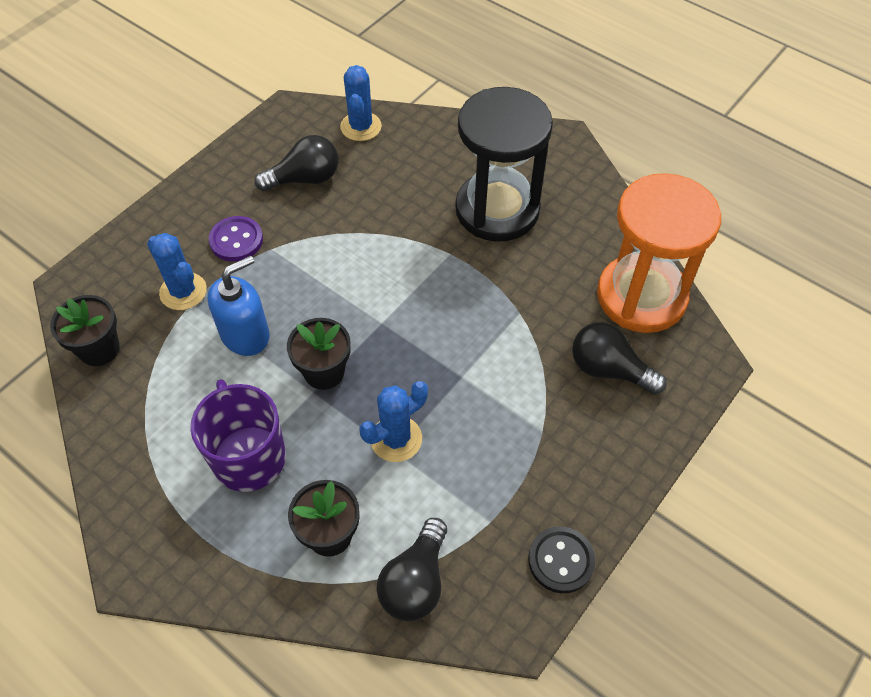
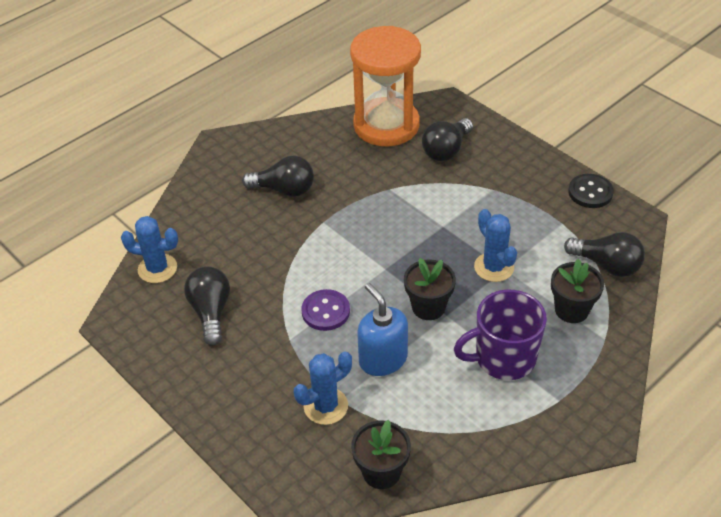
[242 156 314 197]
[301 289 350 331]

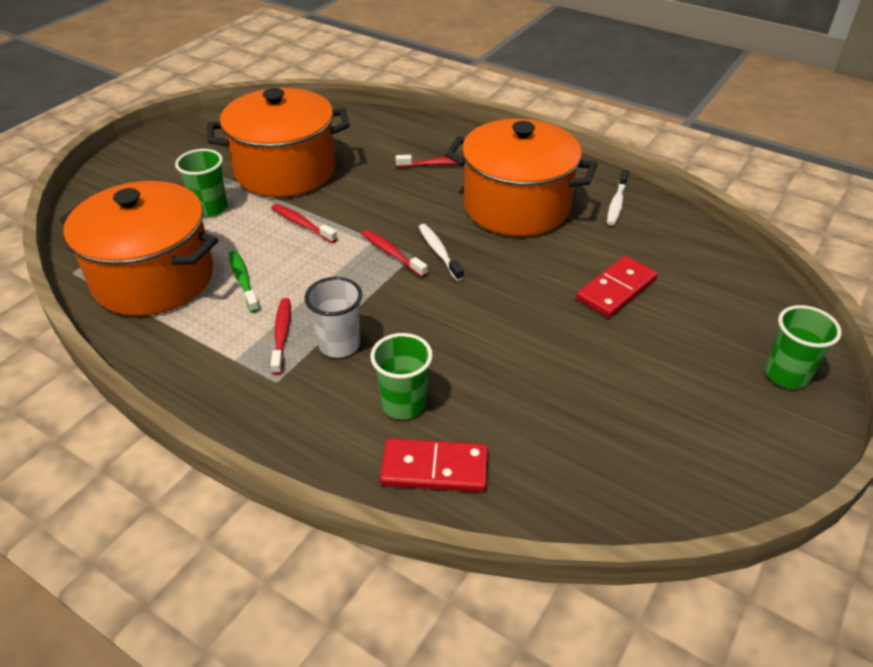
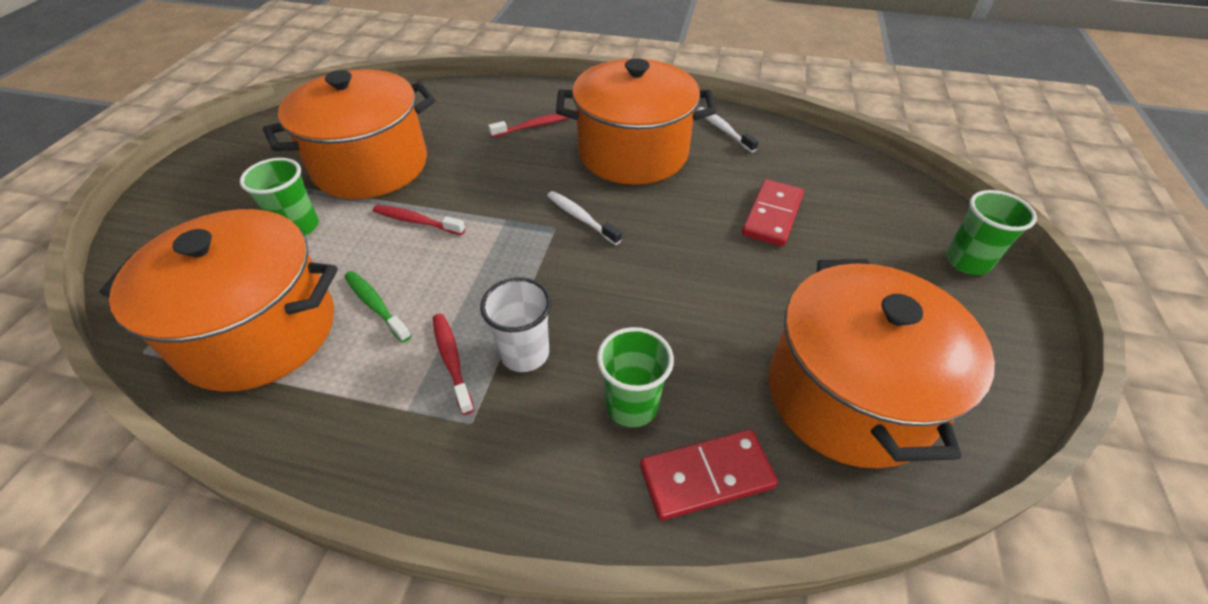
[697 107 759 153]
[362 229 428 277] (first image)
[769 259 995 468]

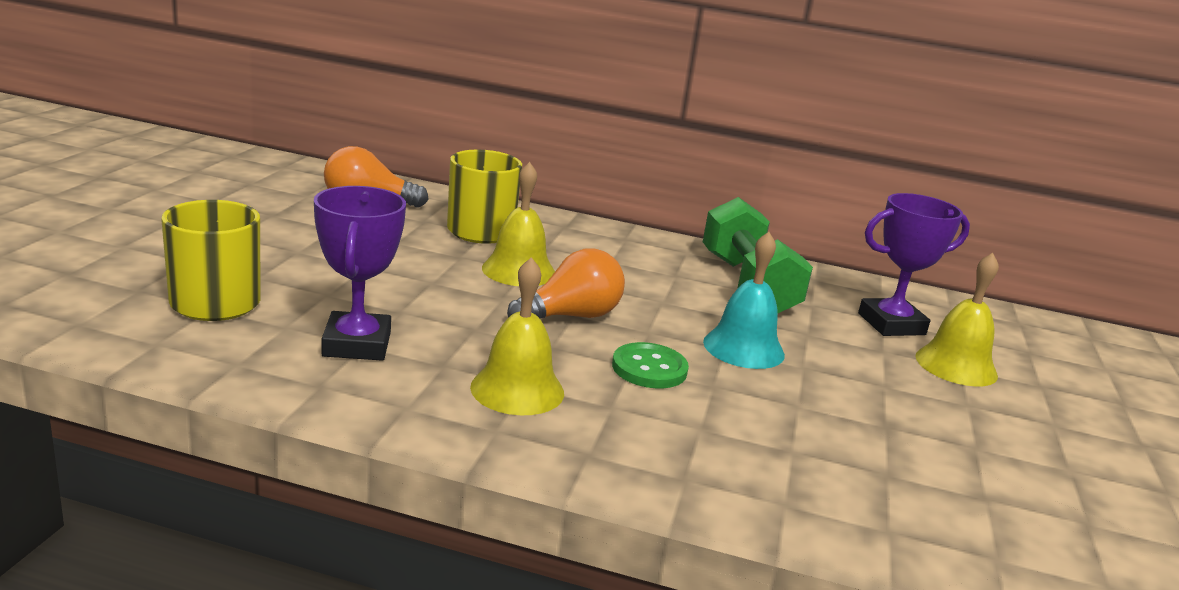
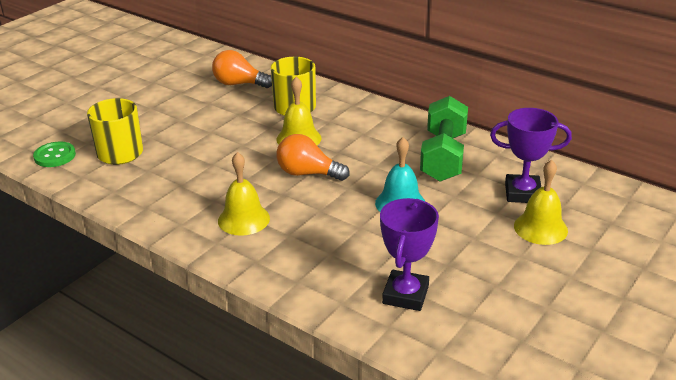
[380 198 439 311]
[277 134 350 181]
[33 141 76 167]

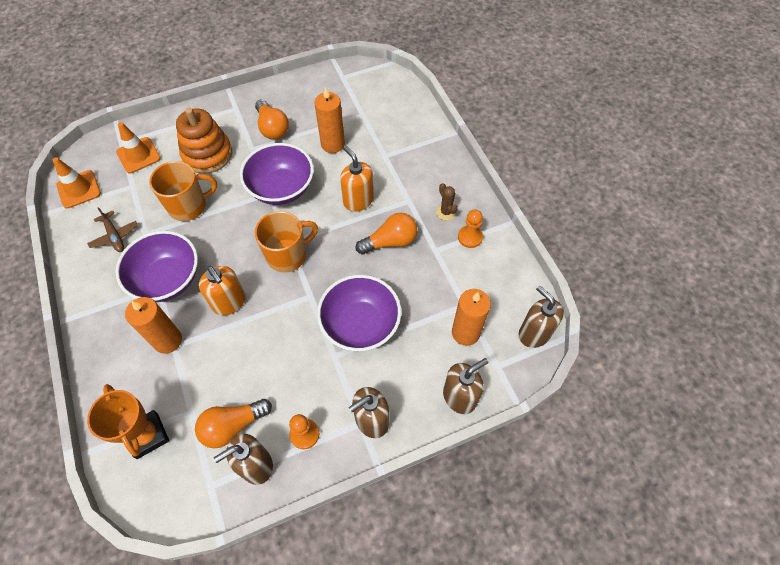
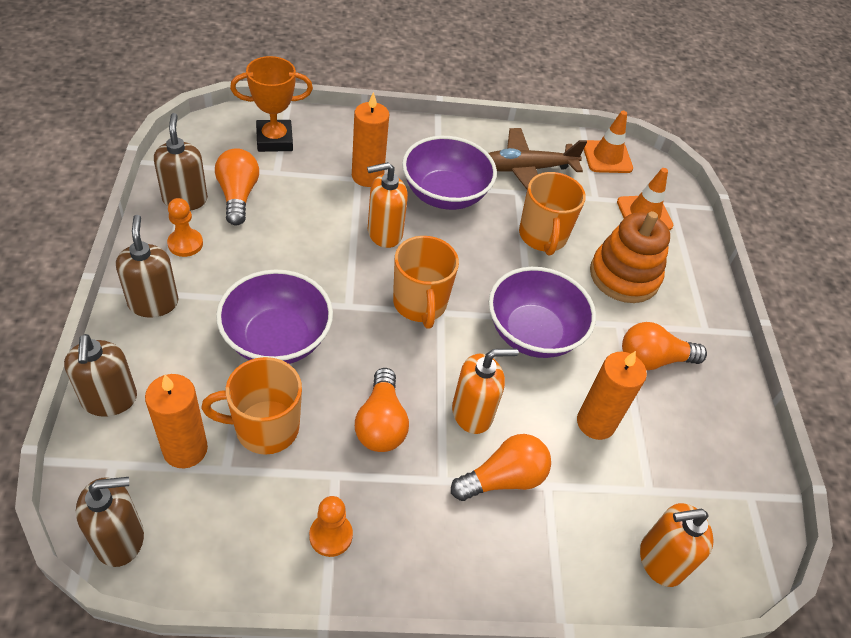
[436 183 457 220] (first image)
[488 128 587 189]
[201 357 302 455]
[451 434 551 501]
[640 503 714 587]

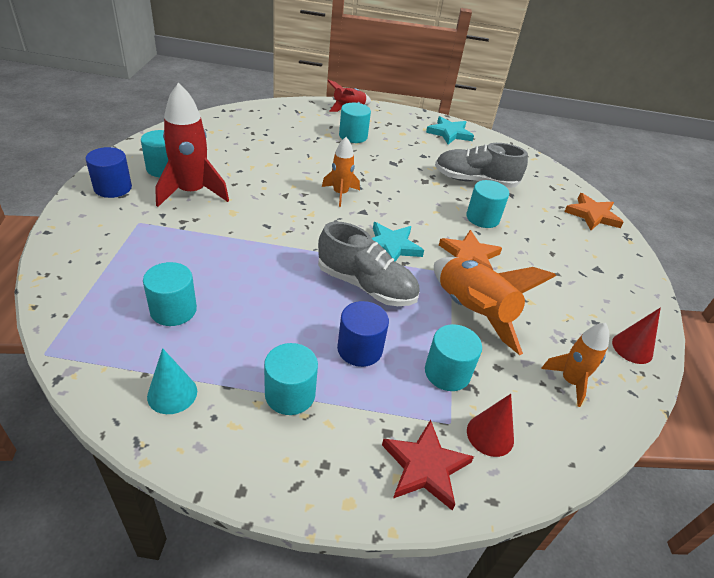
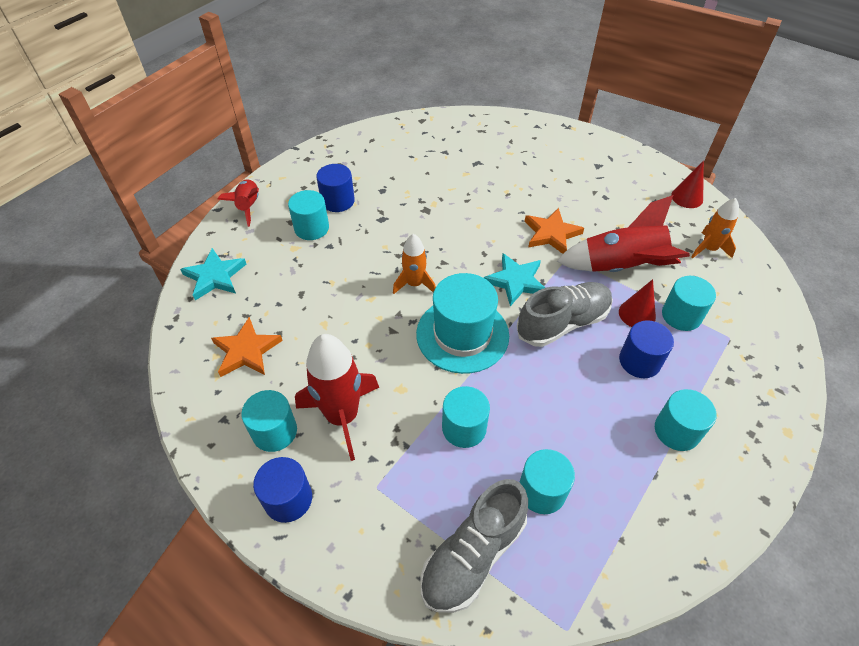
[180 248 246 300]
[421 479 528 613]
[442 386 490 448]
[211 317 283 377]
[556 195 690 272]
[147 348 197 414] (first image)
[619 279 656 327]
[382 420 474 511] (first image)
[316 164 355 212]
[416 273 509 374]

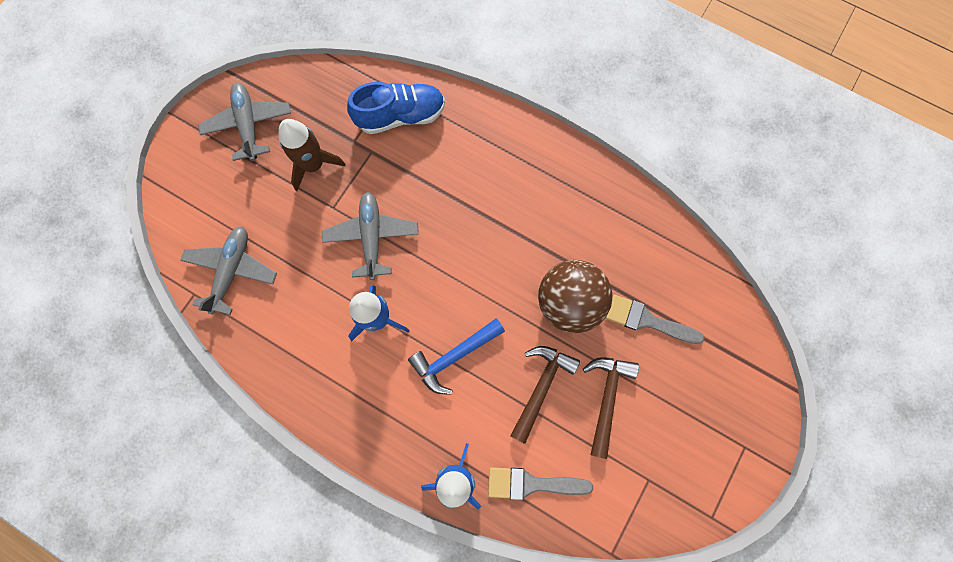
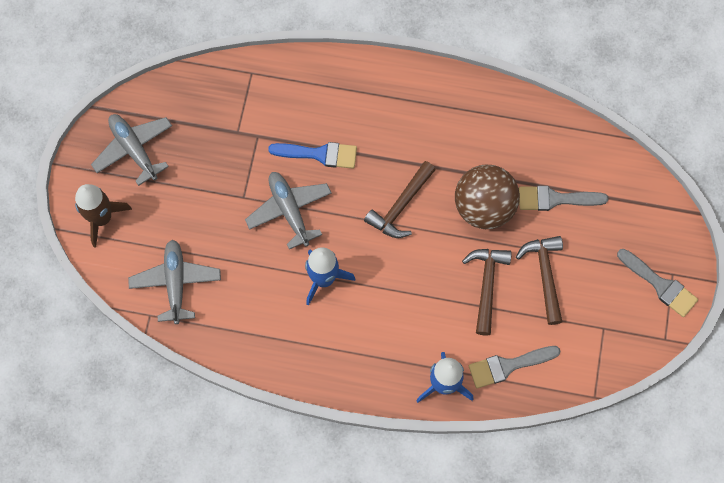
[347 82 445 134] (first image)
[75 184 132 248]
[408 318 505 395] (first image)
[268 142 357 169]
[364 161 436 238]
[617 249 698 317]

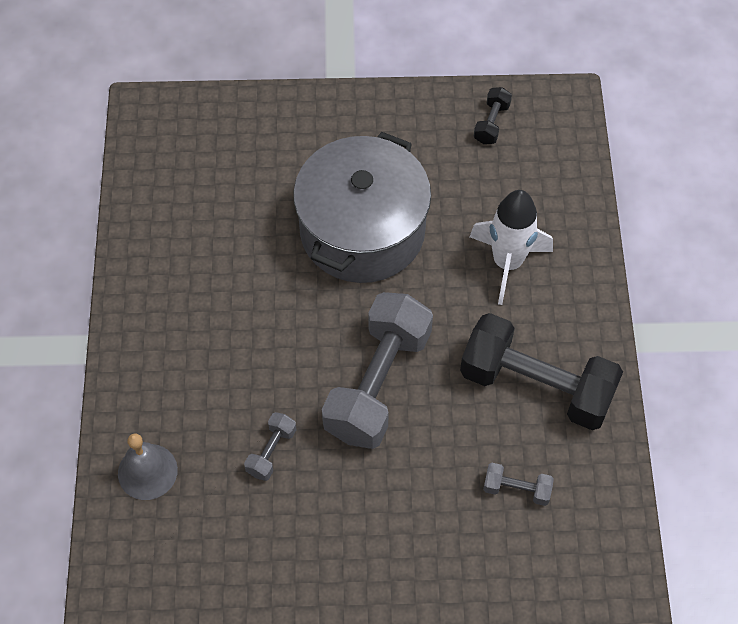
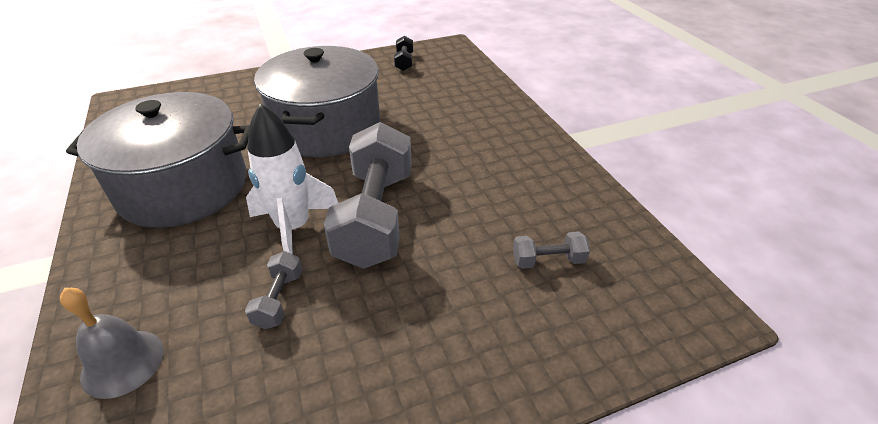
[246 103 338 254]
[460 313 623 430] (first image)
[66 92 250 228]

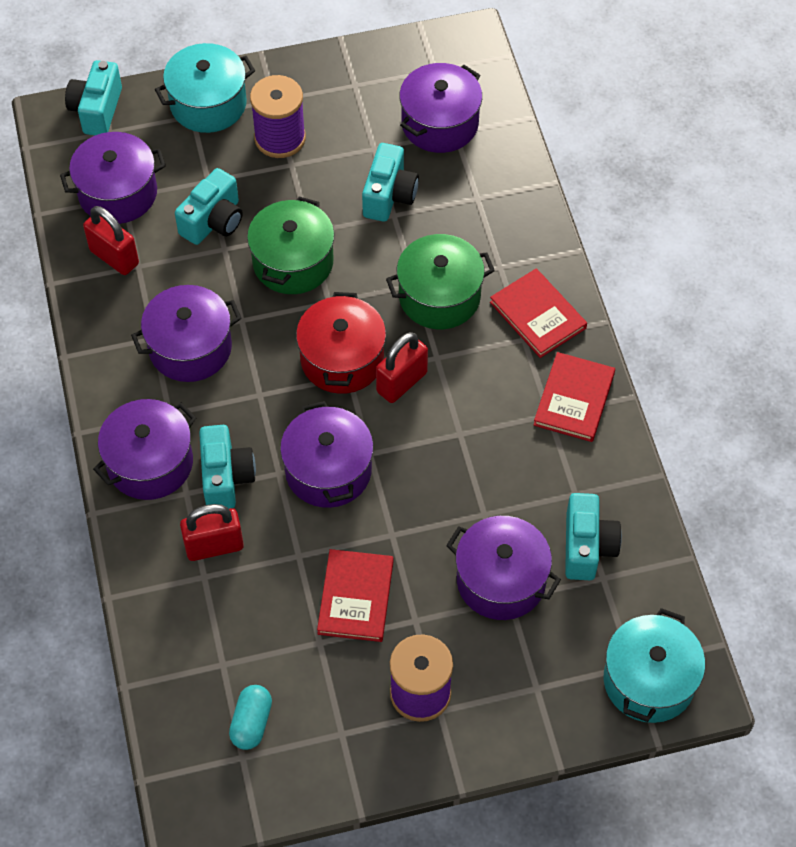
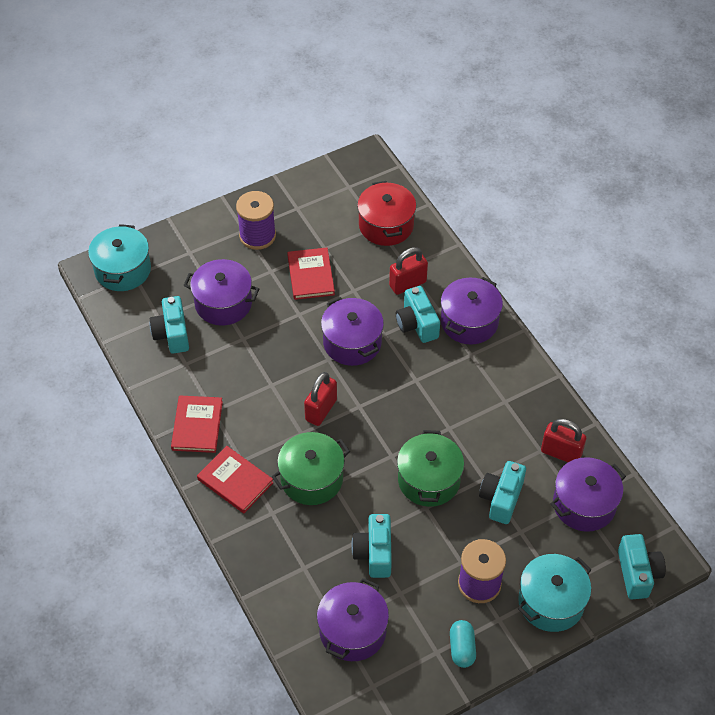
[131 285 242 382] (first image)
[357 181 416 246]
[450 620 476 668]

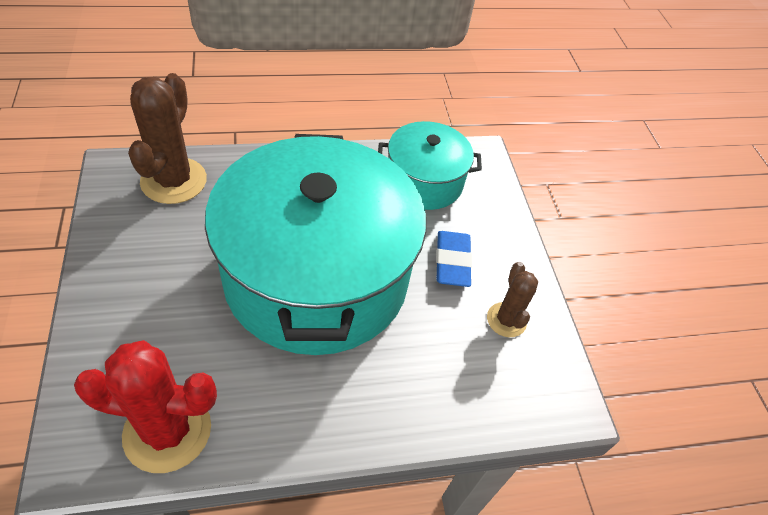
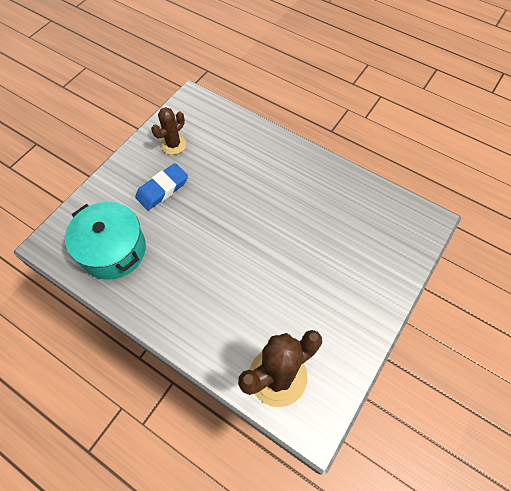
[205 134 426 355] (first image)
[74 340 217 473] (first image)

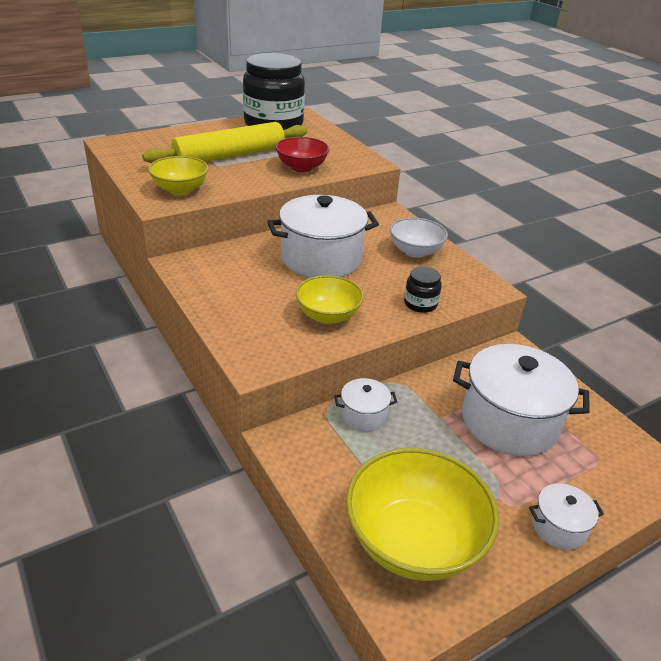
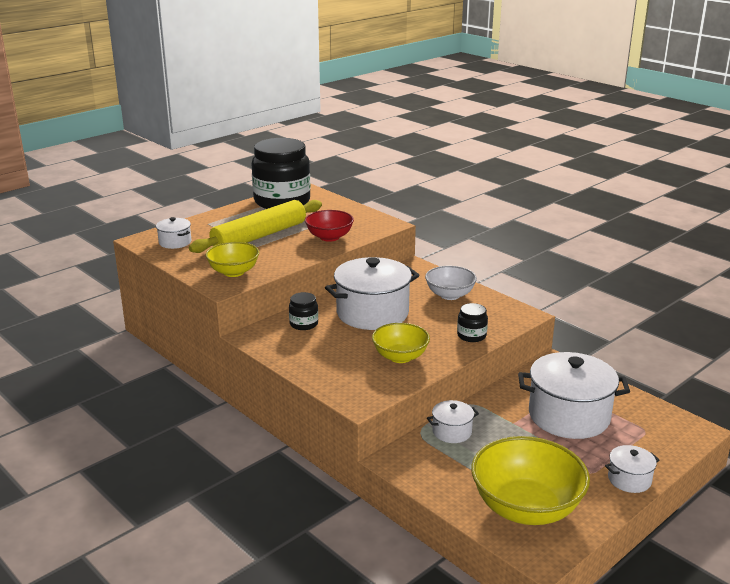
[156 217 191 249]
[289 292 318 330]

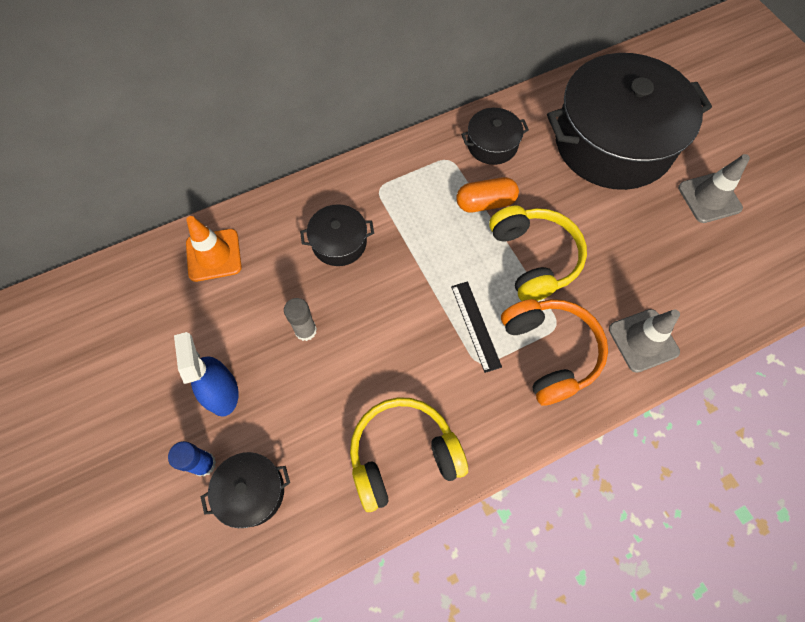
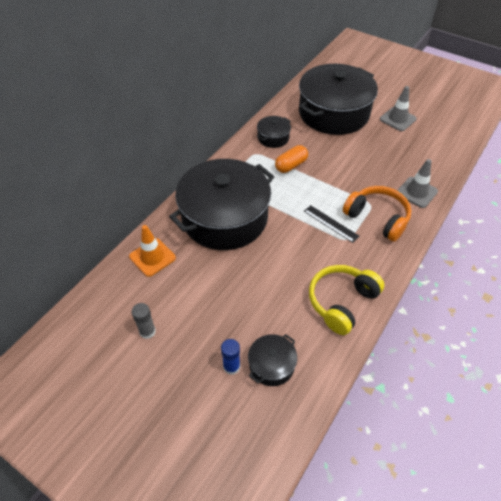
[169 159 274 250]
[489 206 587 301] (first image)
[132 303 156 339]
[174 332 239 417] (first image)

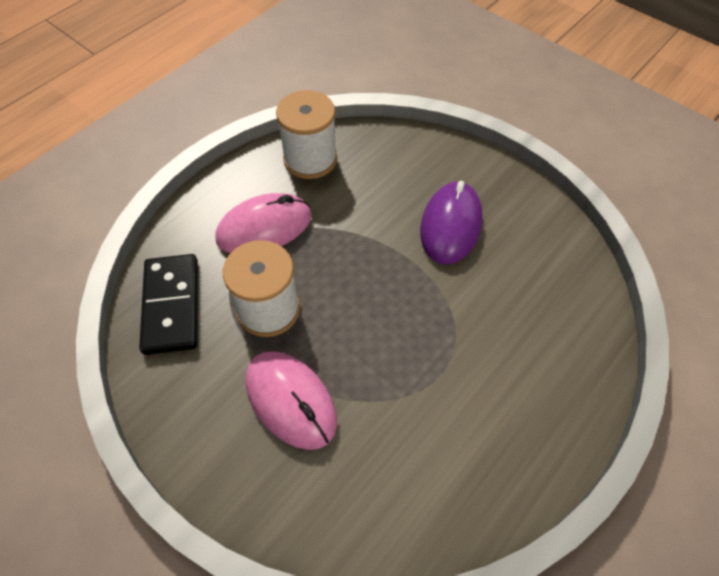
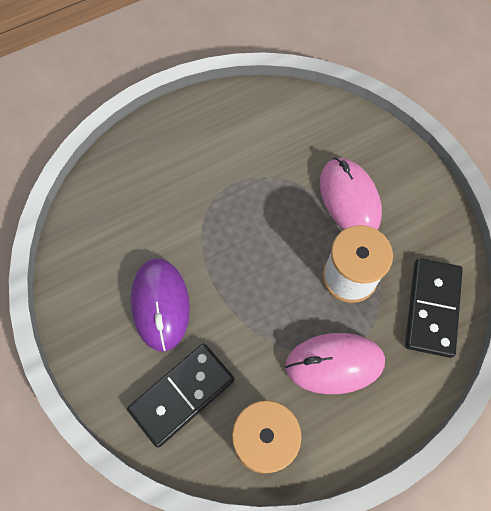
[131 258 190 352]
[127 344 235 448]

